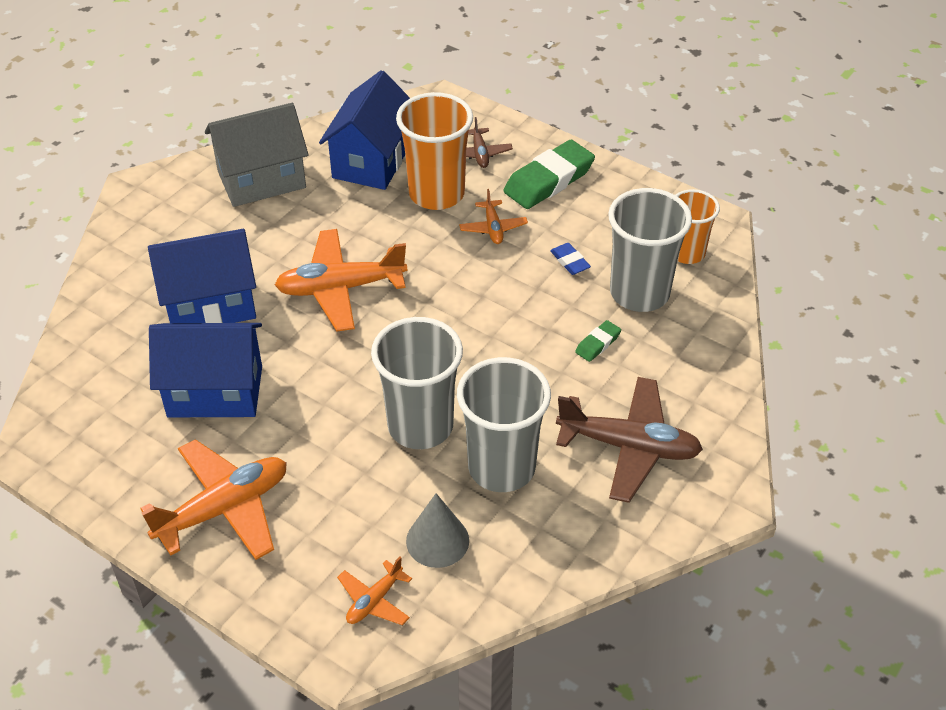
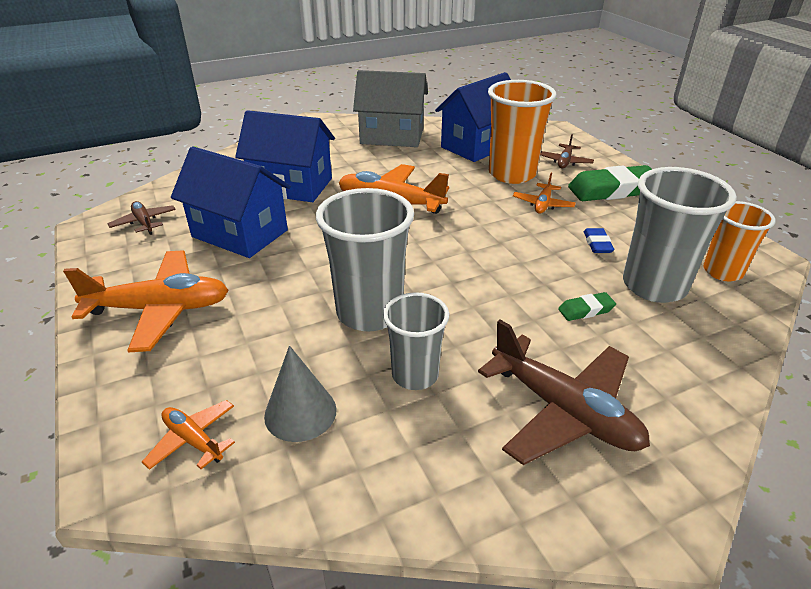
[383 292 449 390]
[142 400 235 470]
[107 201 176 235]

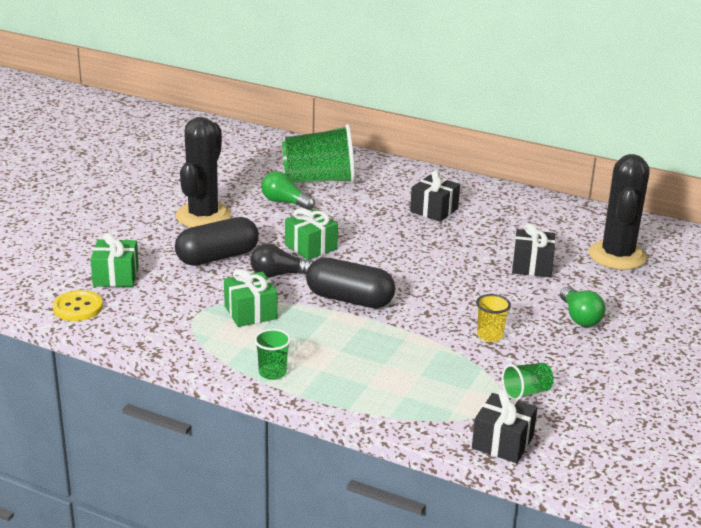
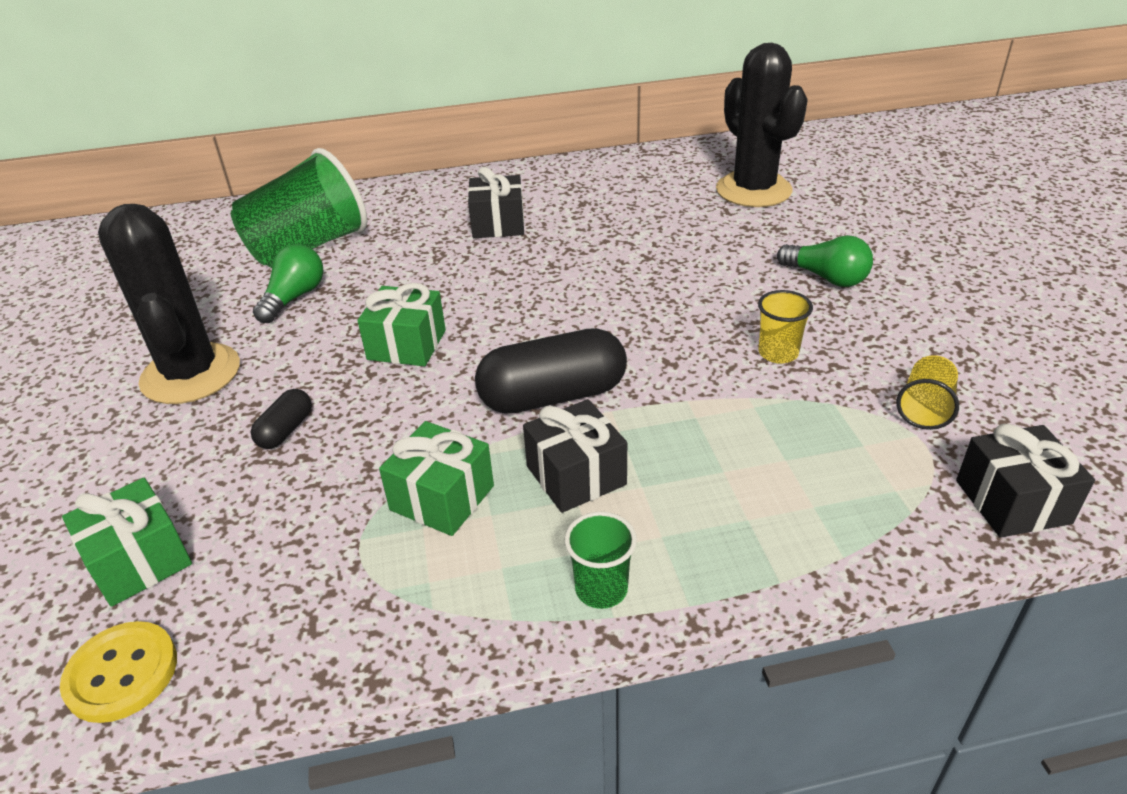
[253 244 323 323]
[250 389 312 449]
[523 399 627 513]
[250 243 314 278] (first image)
[896 355 959 430]

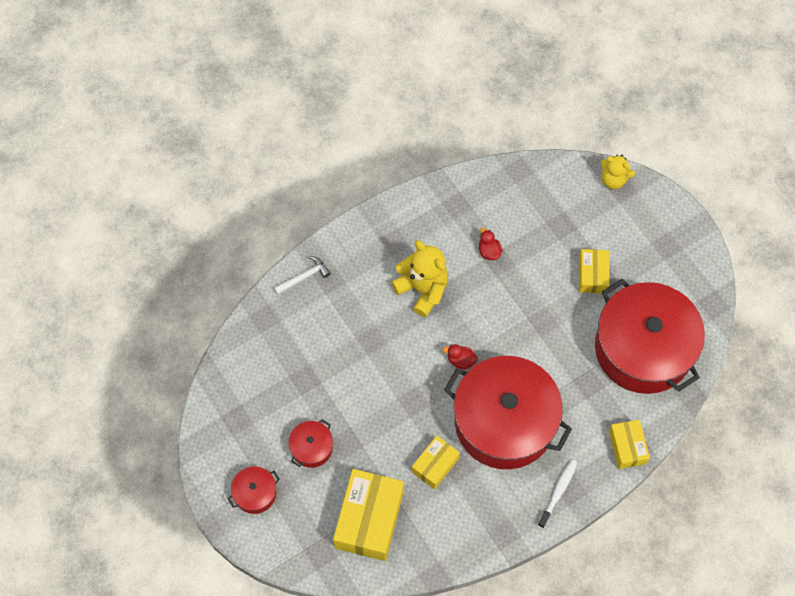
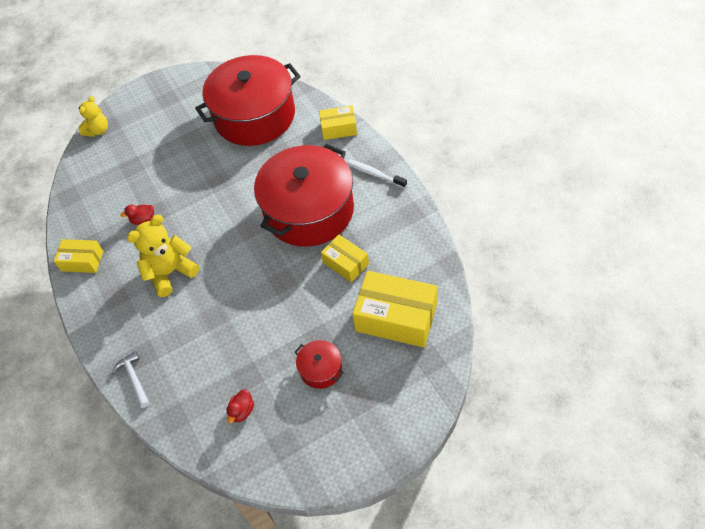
[54 239 103 273]
[226 389 254 423]
[228 466 280 514] (first image)

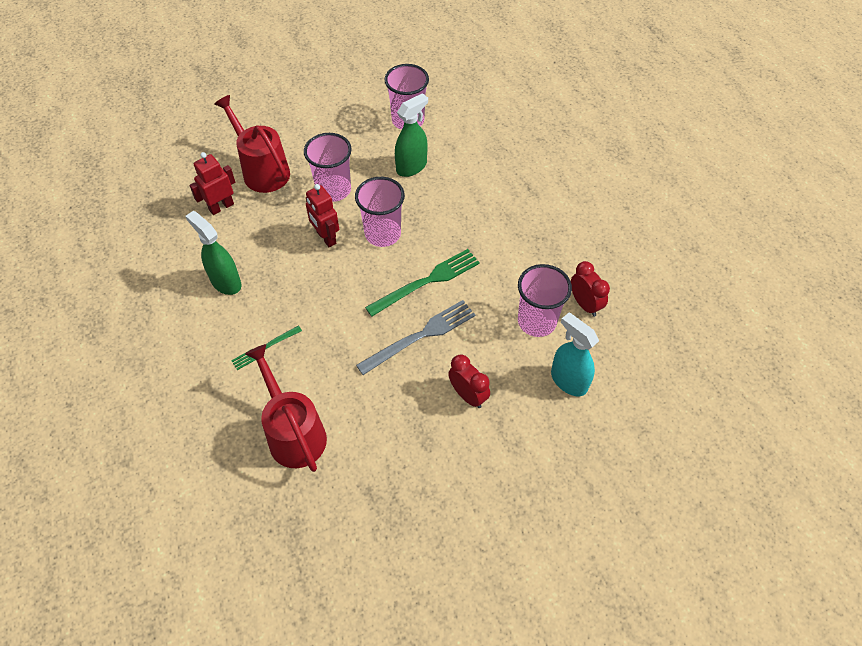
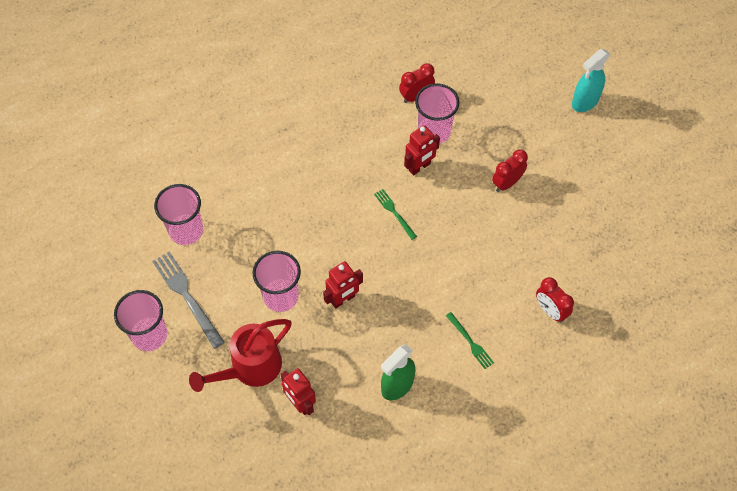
[395 93 428 177] (first image)
[114 290 167 351]
[374 189 417 240]
[152 251 225 349]
[572 49 610 112]
[536 277 574 322]
[404 125 440 175]

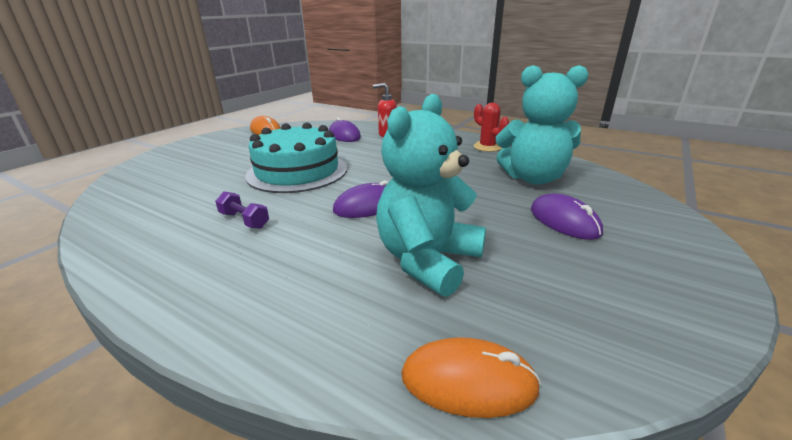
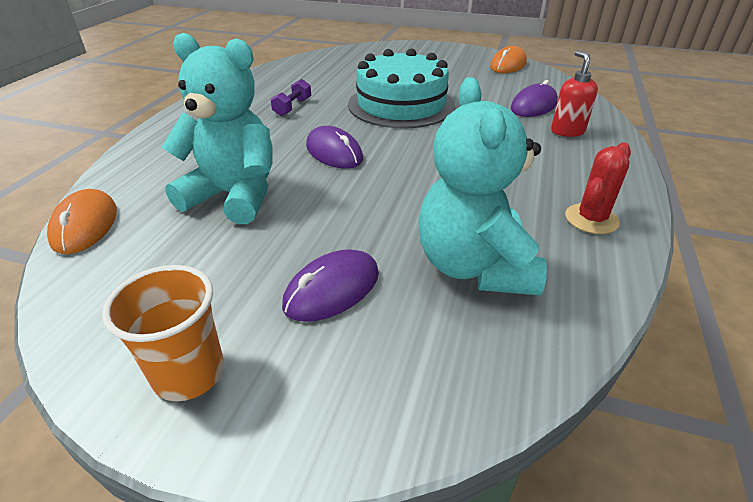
[102 265 224 401]

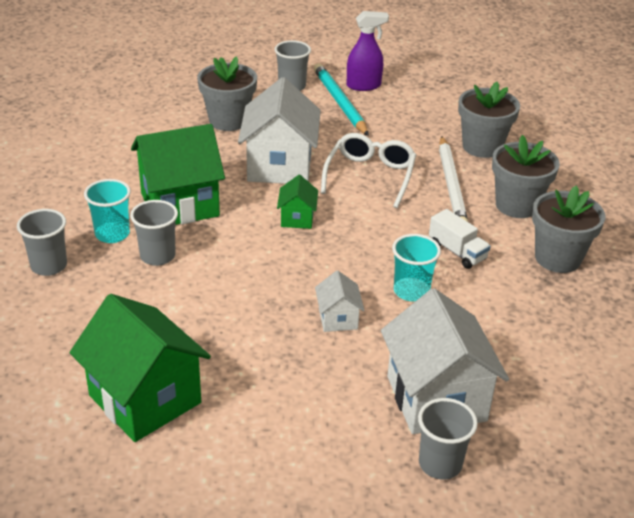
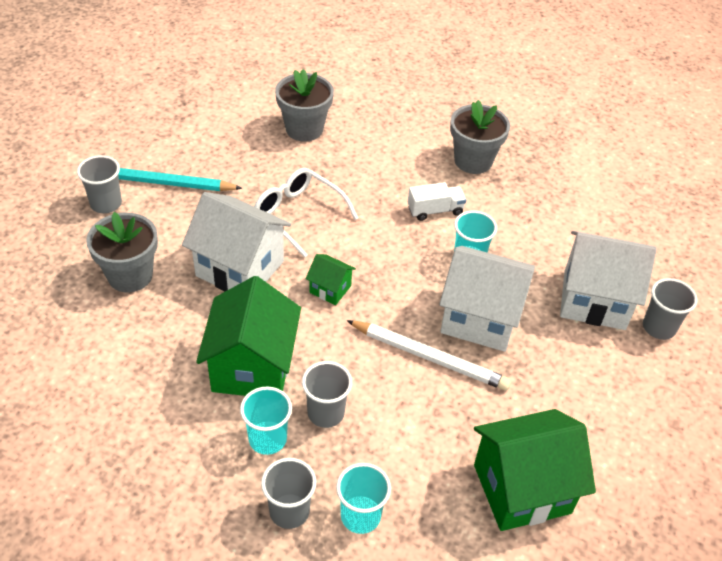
[347 11 389 91] (first image)
[492 135 560 218] (first image)
[346 320 511 391]
[439 246 535 352]
[336 463 391 534]

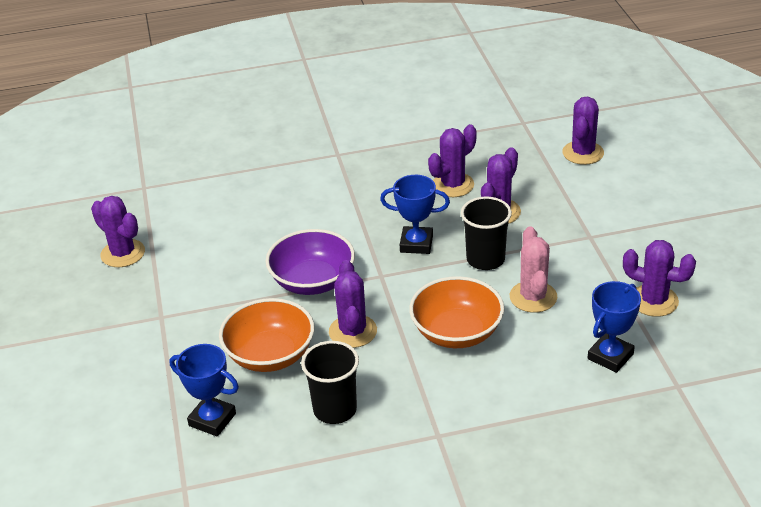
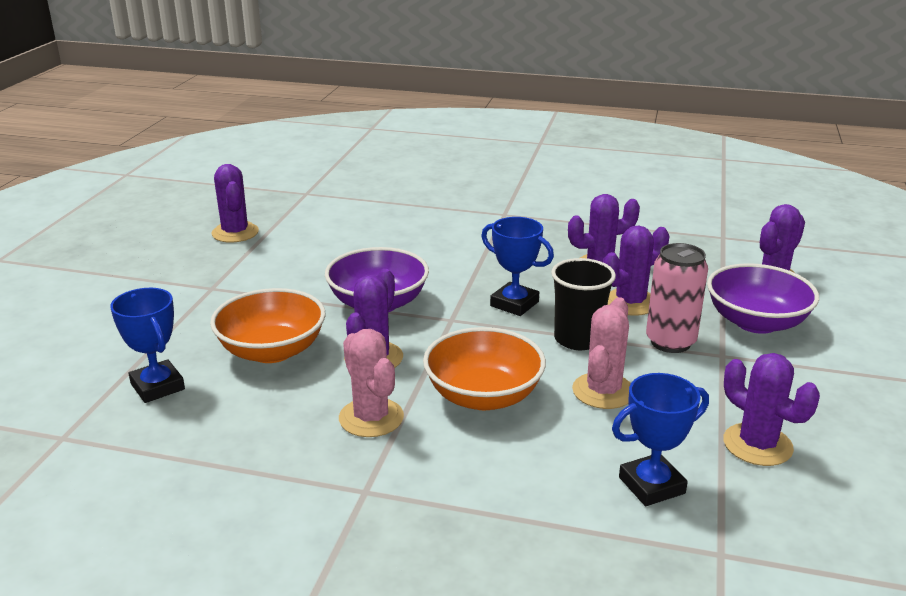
[301 341 359 424] (first image)
[646 243 708 353]
[707 263 819 334]
[339 329 404 437]

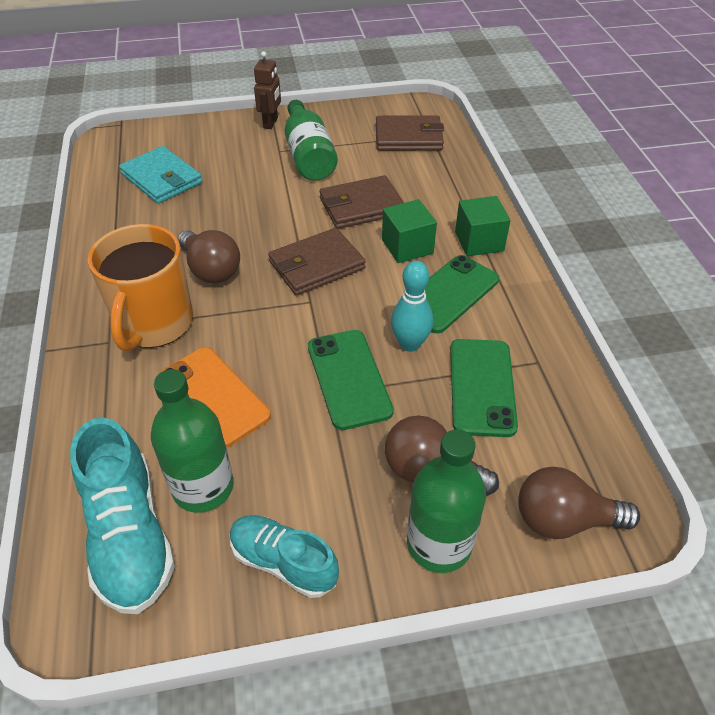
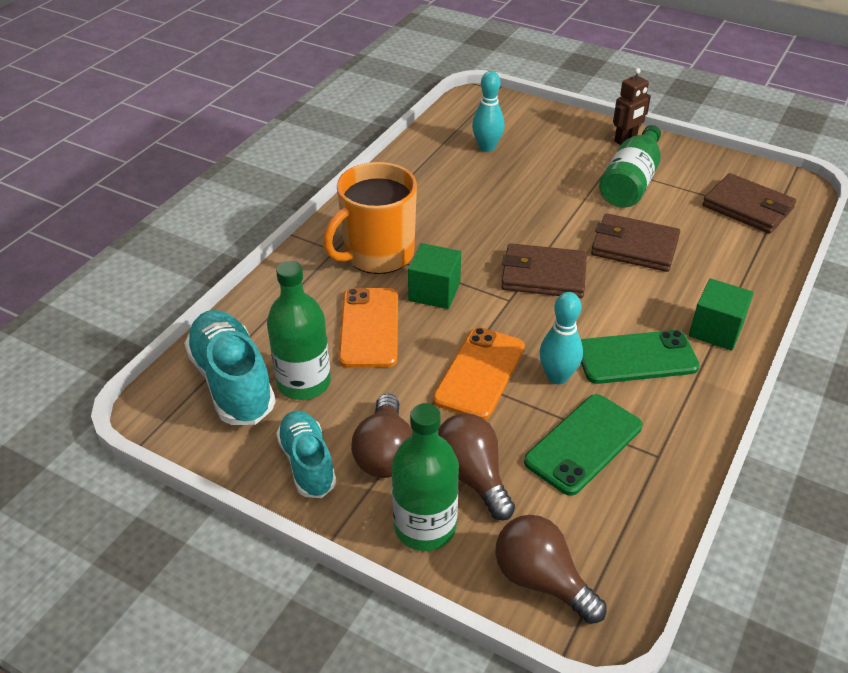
[472 71 505 152]
[408 243 461 309]
[351 394 413 478]
[433 327 525 420]
[184 310 276 425]

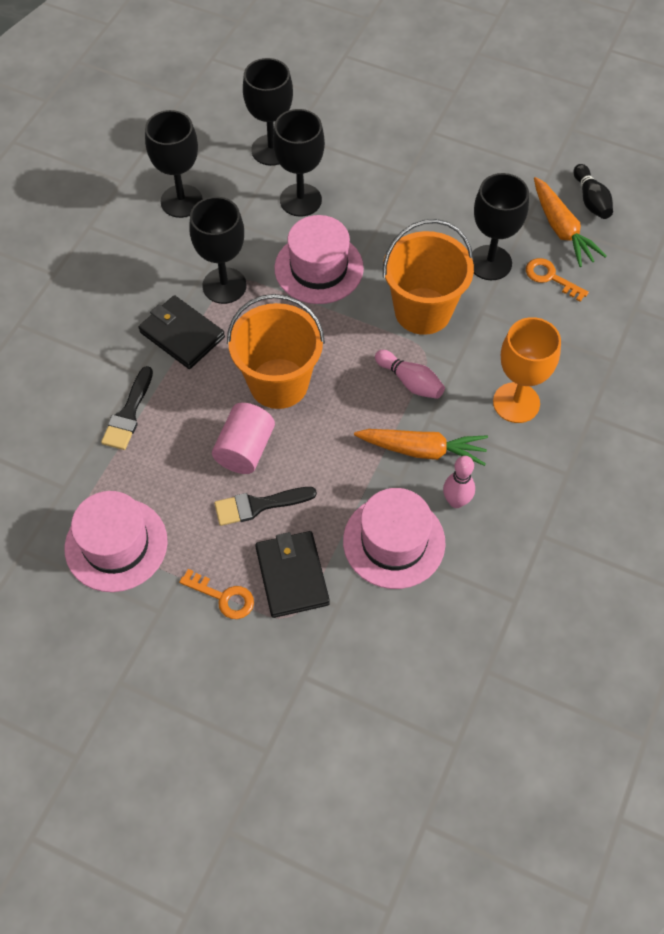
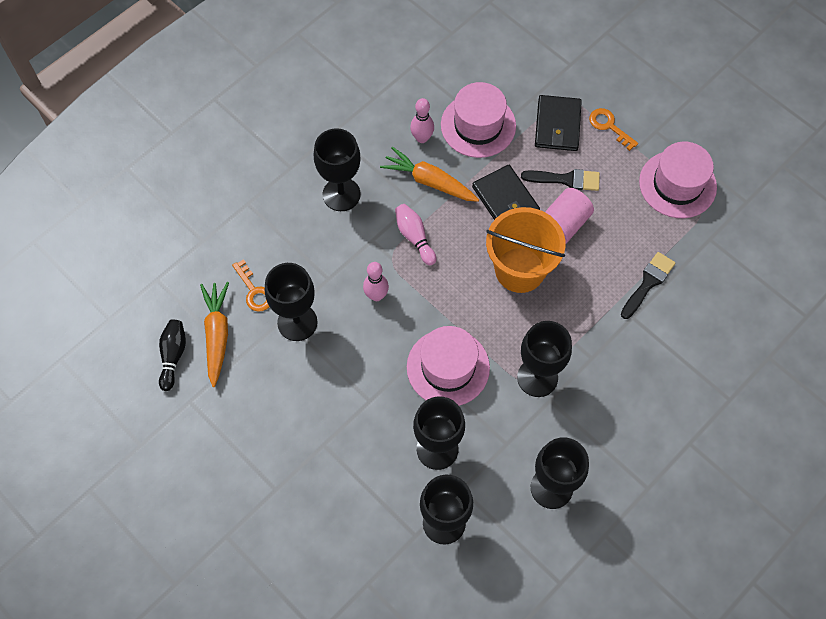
[363 262 389 301]
[472 165 540 220]
[314 128 361 211]

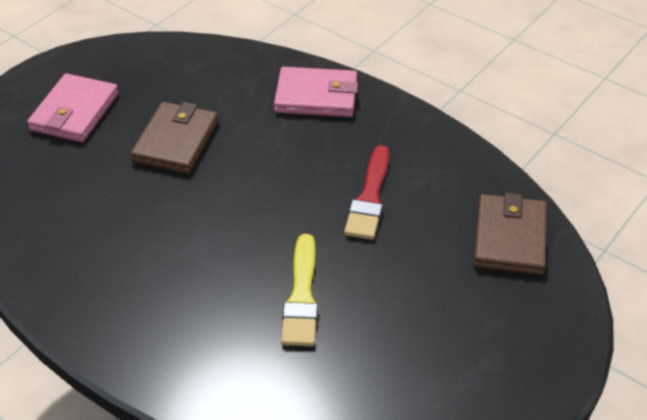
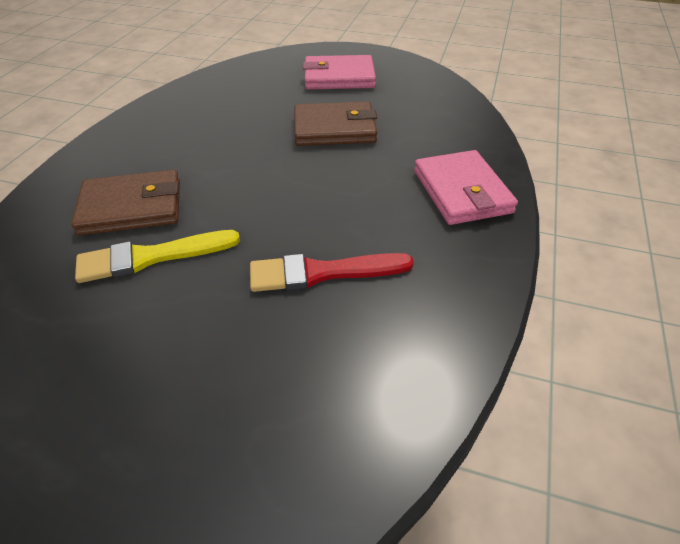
[71 170 180 236]

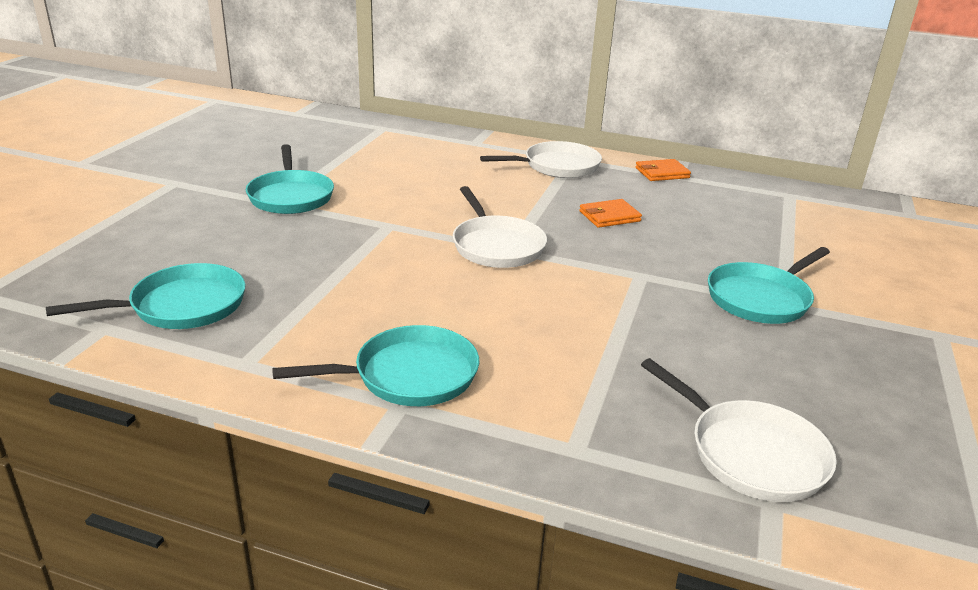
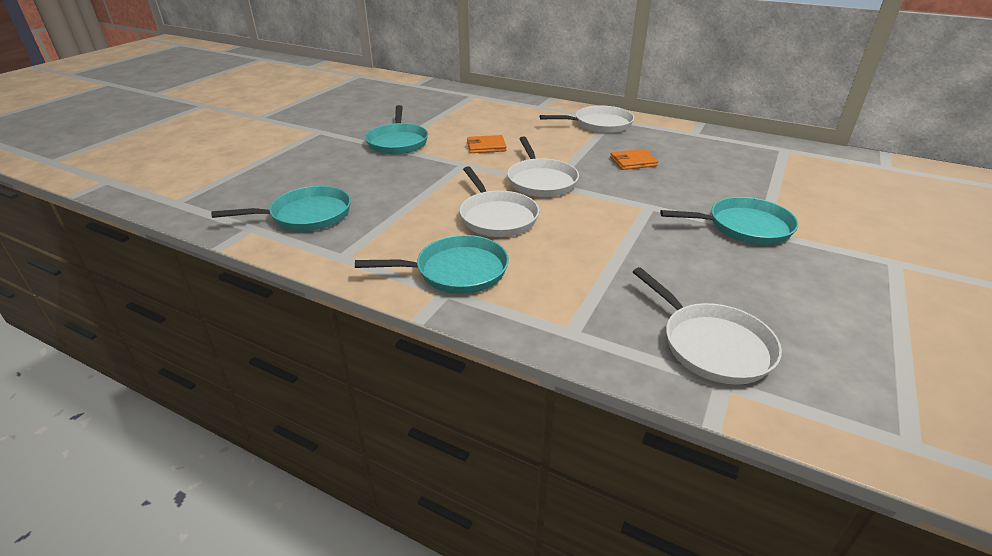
[467 135 507 153]
[660 197 798 245]
[459 166 539 237]

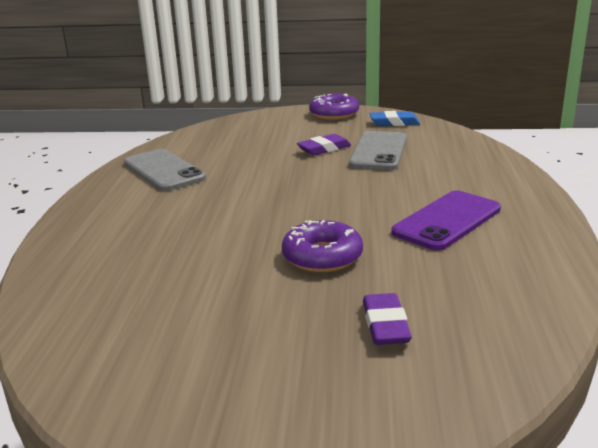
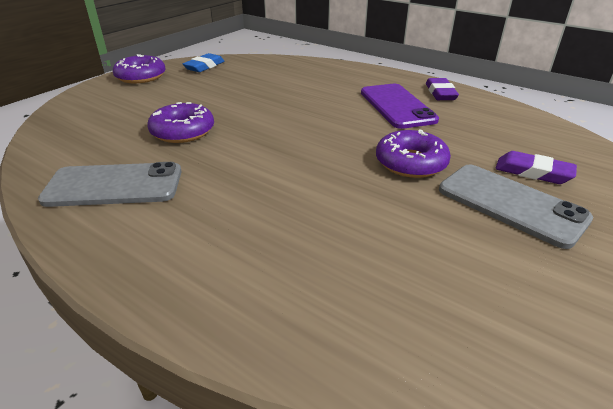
[439 164 593 249]
[426 78 459 100]
[147 102 214 143]

